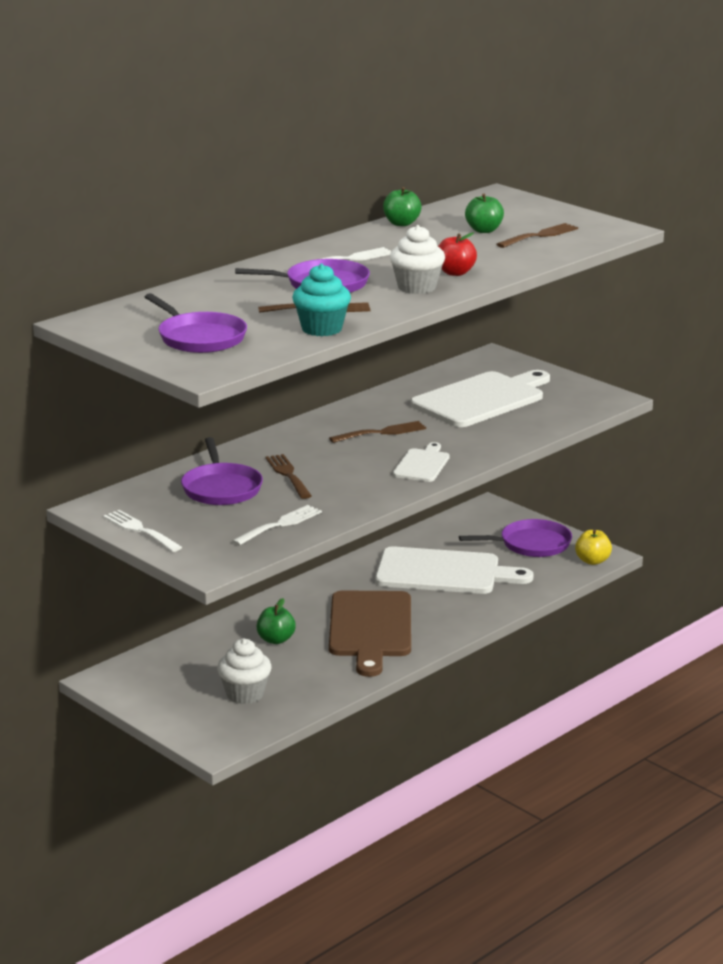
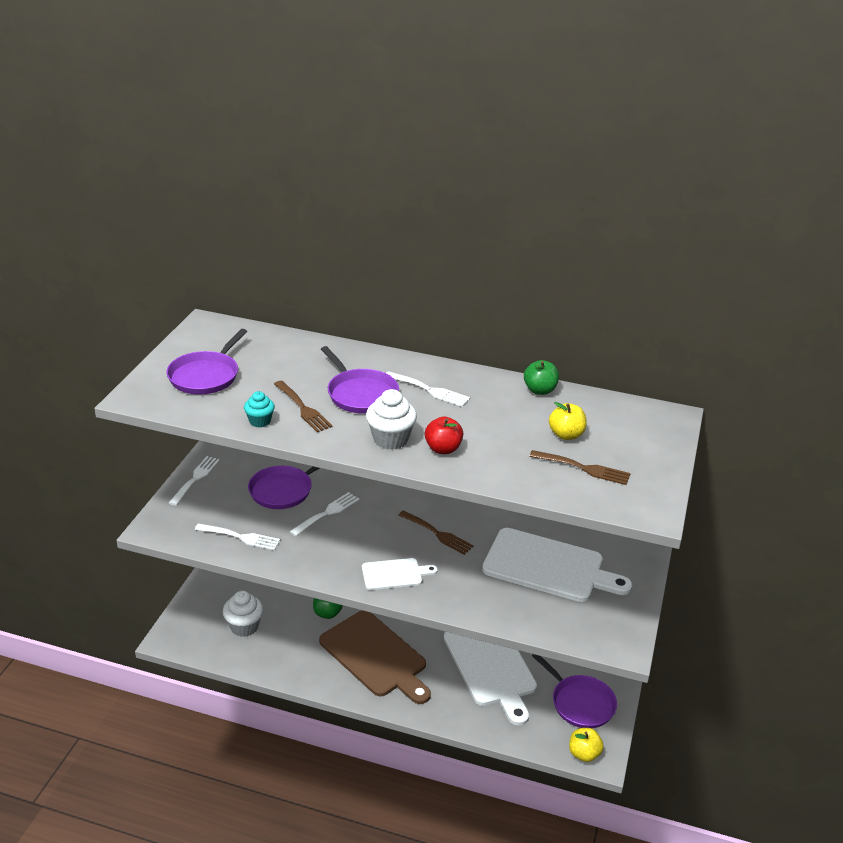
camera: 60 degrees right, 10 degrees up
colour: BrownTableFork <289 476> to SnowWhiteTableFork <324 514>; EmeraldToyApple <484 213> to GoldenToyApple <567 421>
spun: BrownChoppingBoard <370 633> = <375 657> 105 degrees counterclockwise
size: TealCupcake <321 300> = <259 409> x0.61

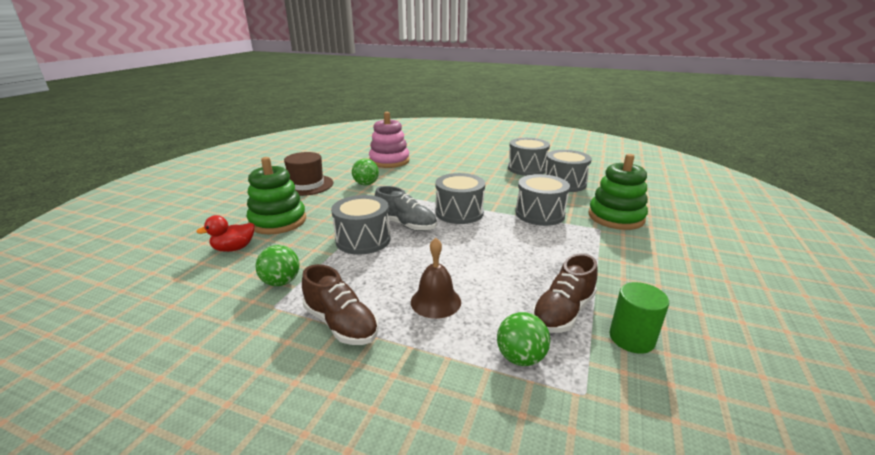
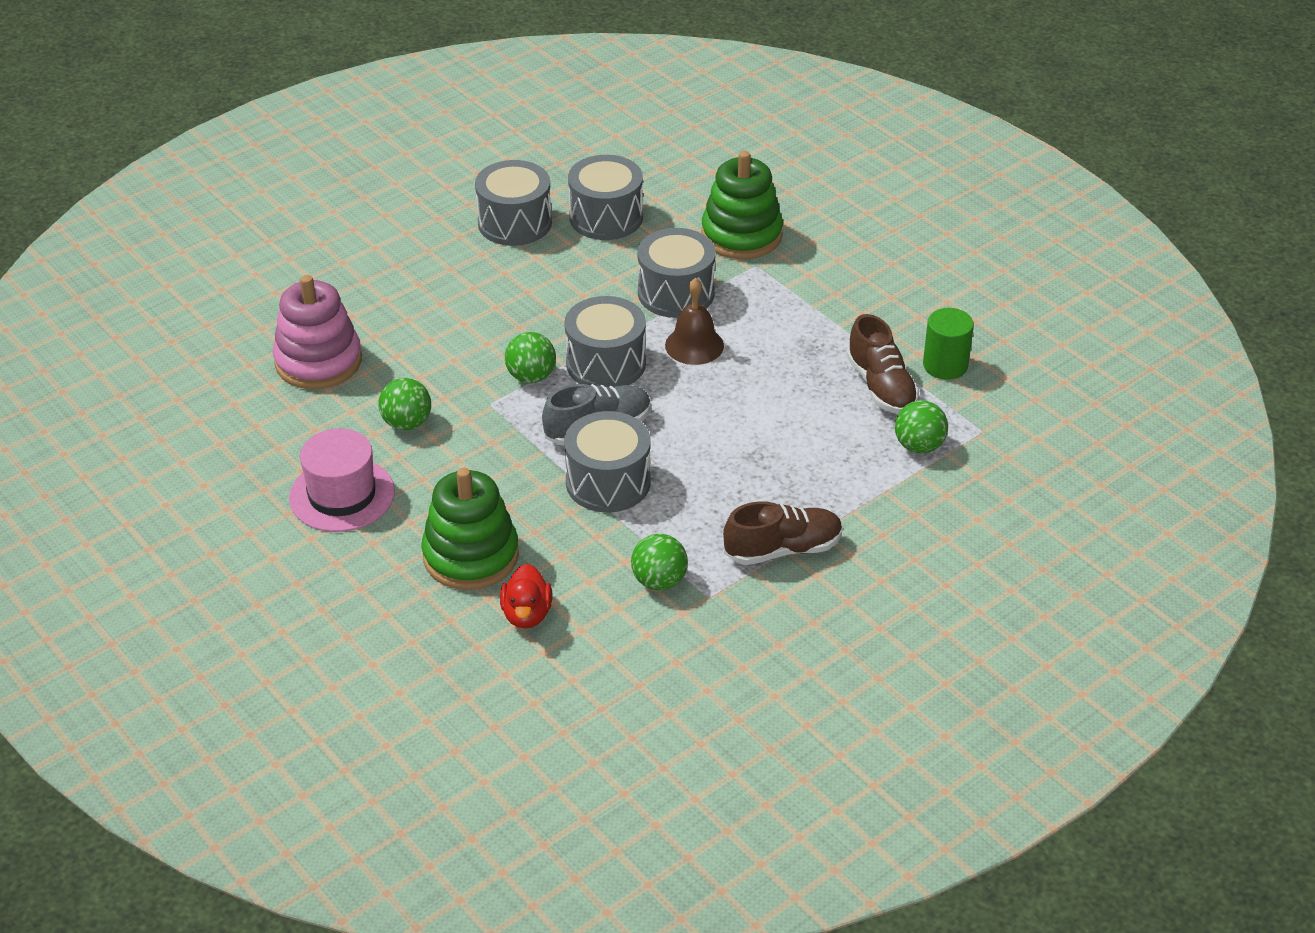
camera: 60 degrees left, 15 degrees up
appeared: EmeraldPlayBall <530 357>
relocated: BrownHandBell <436 278> to <694 321>
colour: BrownTallHat <308 174> to RosyTallHat <342 480>

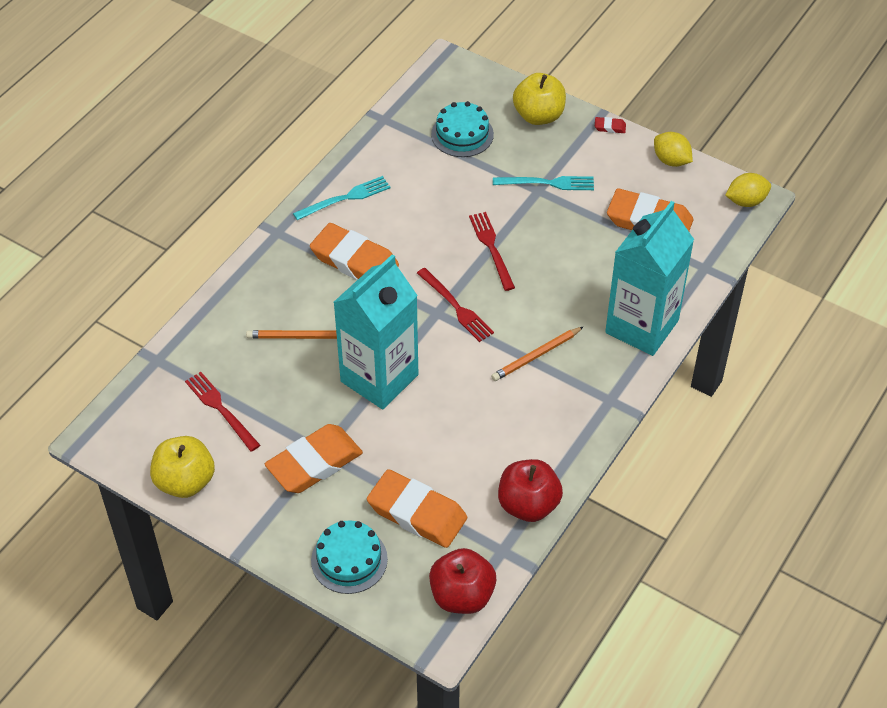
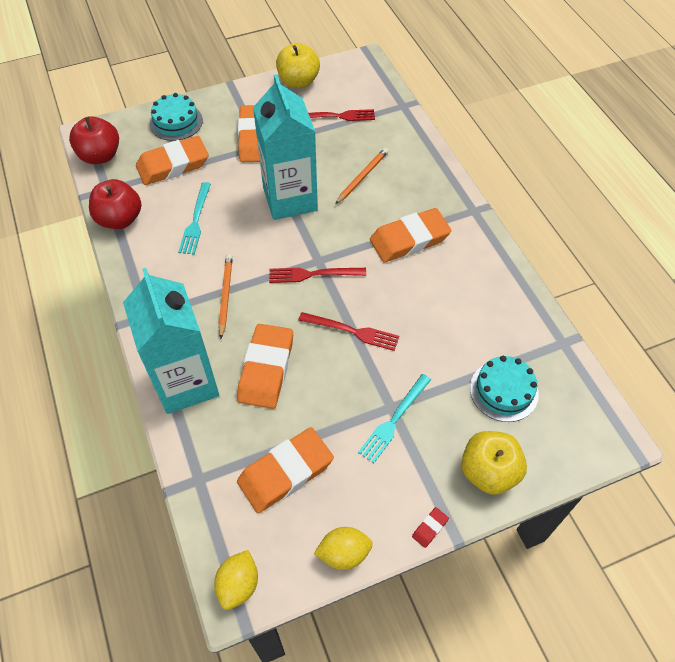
camera: 125 degrees right, 5 degrees up
appeared: OrangeEraser <265 366>
relocated: TealTableFork <342 198> to <194 218>

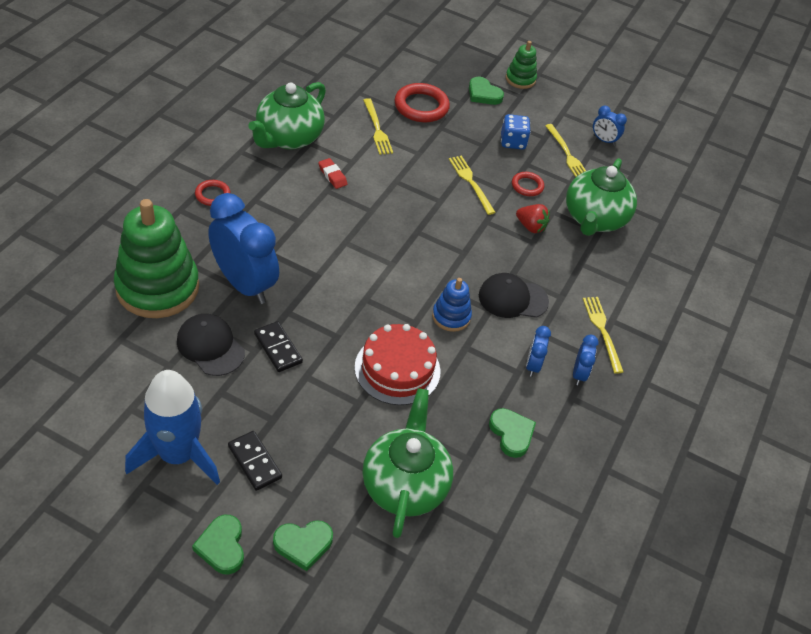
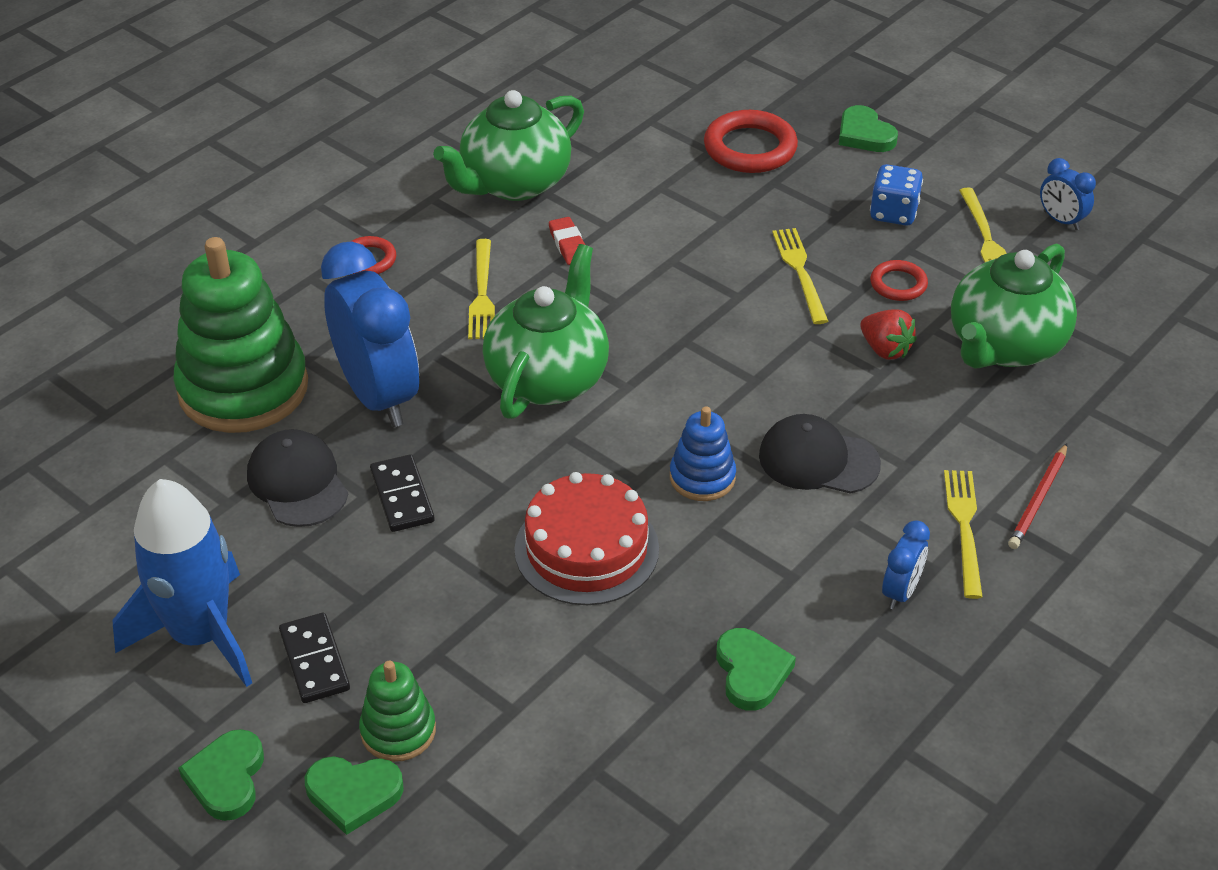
camera: 20 degrees right, 5 degrees down
missing: BlueClock <538 351>
appeared: RedPencil <1037 496>
relocated: GoldenTableFork <378 126> to <481 289>; EmeraldTeaPot <408 463> to <546 331>; EmeraldStackingToy <521 65> to <397 711>

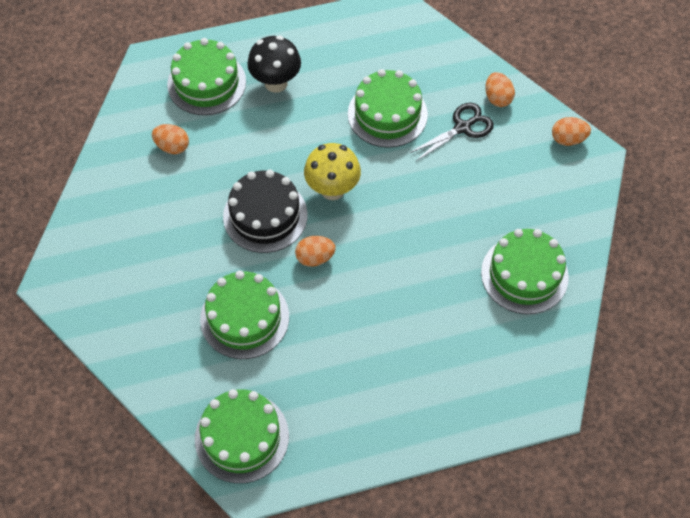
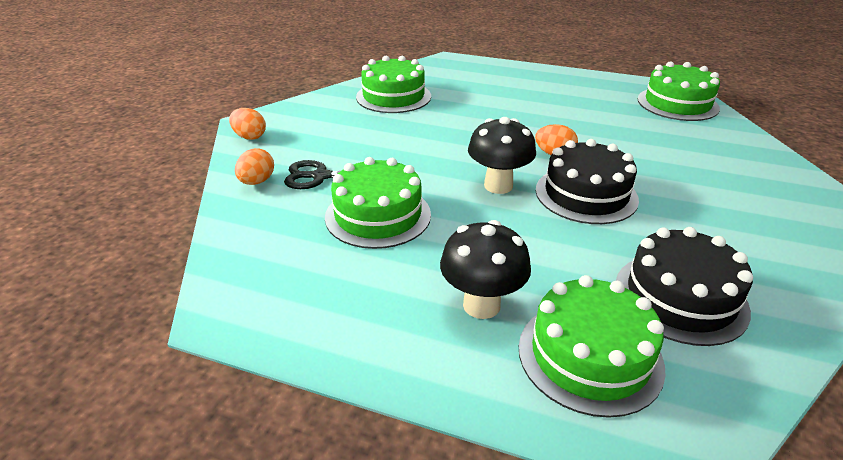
camera: 145 degrees left, 25 degrees down
missing: EmeraldLayerCake <244 314>
exchanged: OrangeEggShape <170 139> to EbonyLayerCake <684 286>
colour: GoldenMushroom <332 171> to EbonyMushroom <502 155>

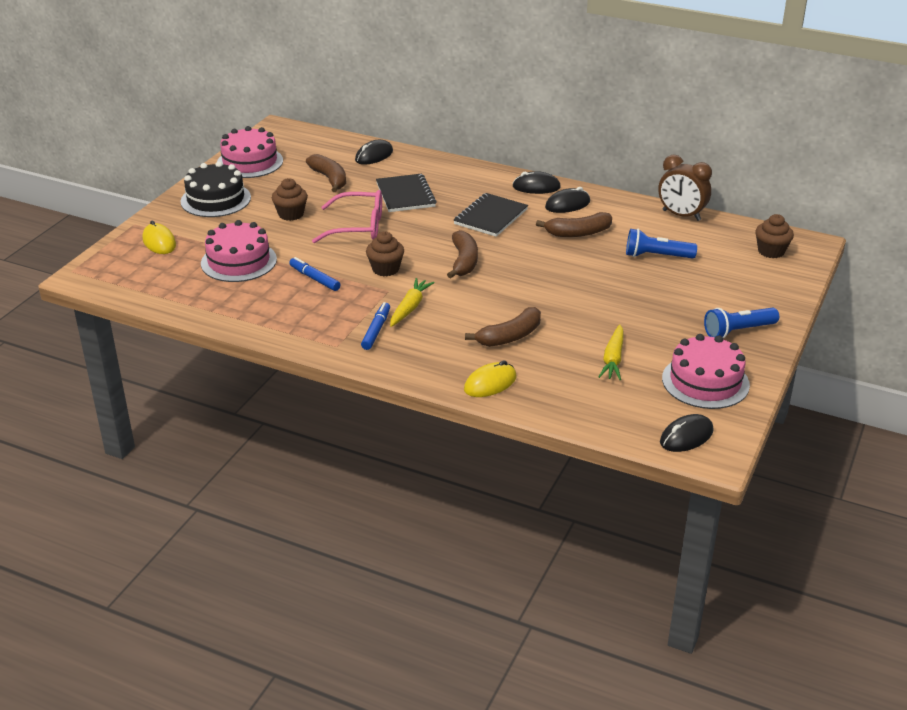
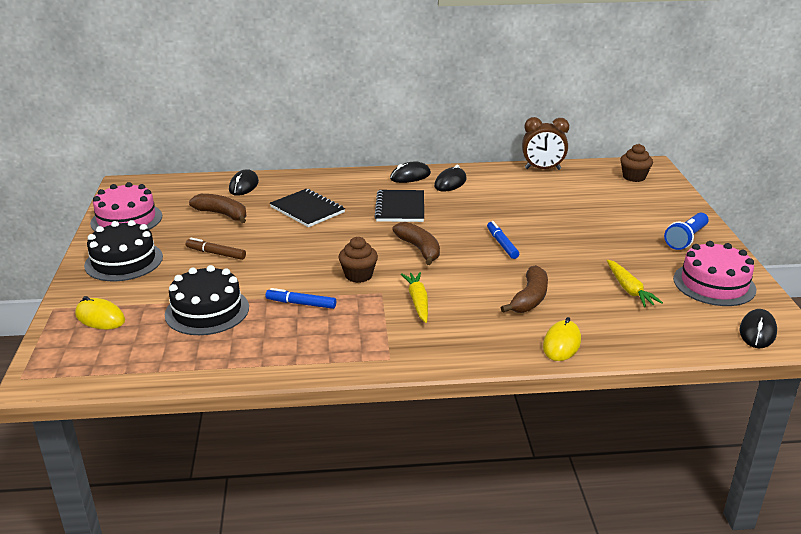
camera: 30 degrees left, 5 degrees down
missing: RosyGlasses <347 216>; BrownBananaFruit <574 224>; BlueFlashlight <661 243>
relocated: BlueMarkerPen <375 326> to <503 240>
exchanged: BrownCupcake <290 199> to BrownMarkerPen <216 249>
colour: RosyLayerCake <239 251> to EbonyLayerCake <207 300>

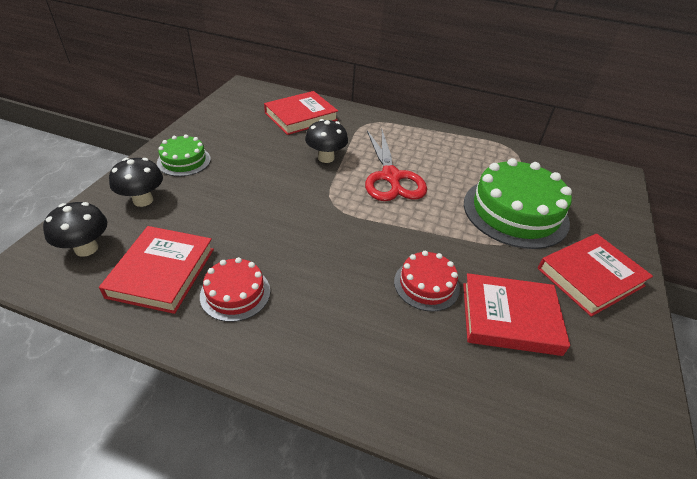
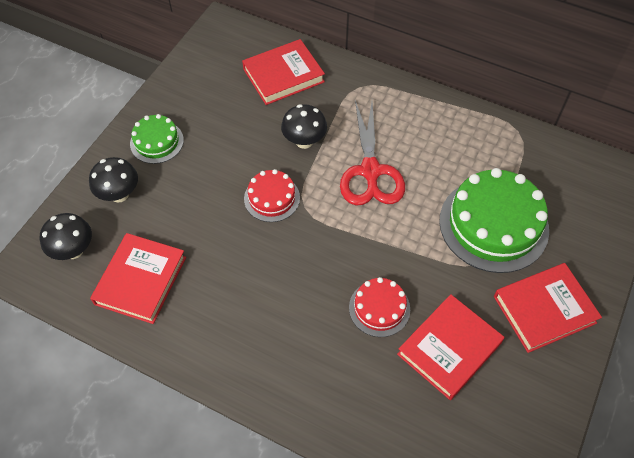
camera: 10 degrees right, 15 degrees up
relocated: RedLayerCake <235 289> to <272 195>
spun: RedHardback <516 314> = <450 347> 60 degrees counterclockwise

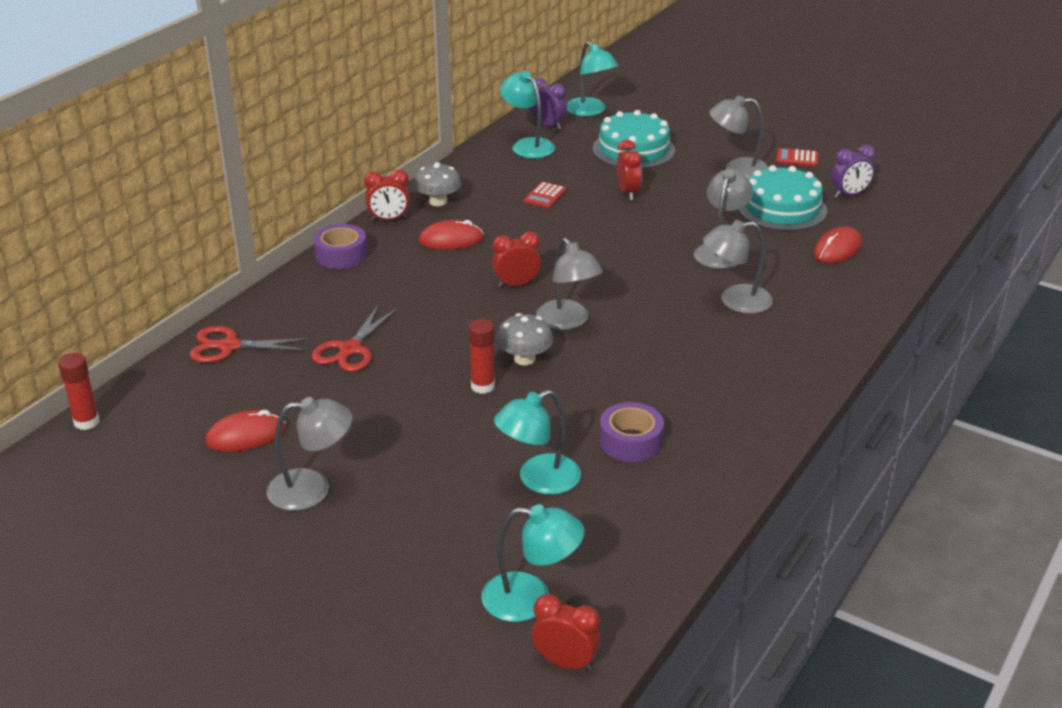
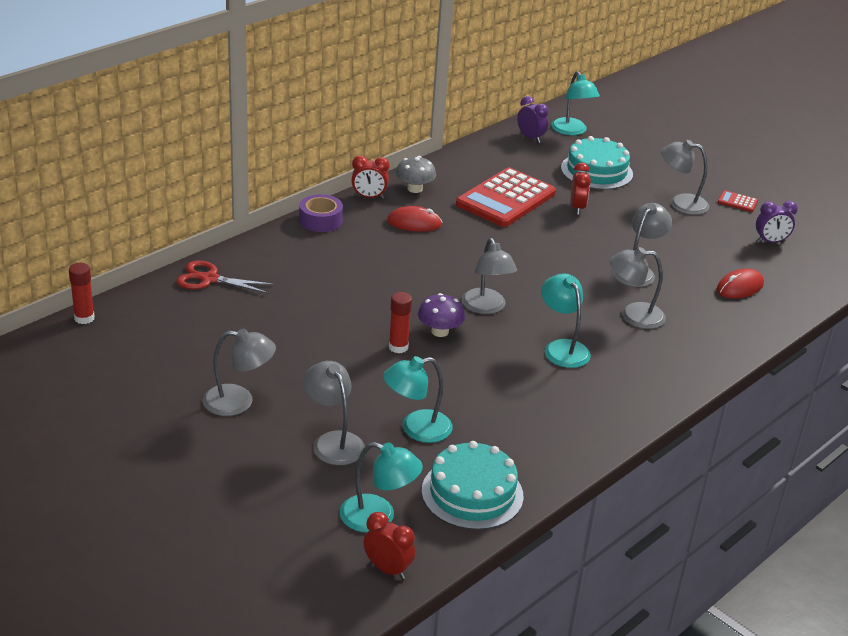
camera: 10 degrees right, 0 degrees up
missing: RedMouse <245 431>; RedShears <354 338>; RedClock <516 259>; VioletRollOfTape <631 432>
appeared: GrayReadingLamp <334 413>
relocated: TealReadingLamp <527 114> to <566 320>; TealLayerCake <782 198> to <473 485>
colour: GrayMushroom <524 339> to VioletMushroom <441 315>
size: RedCalculator <545 195> = <506 197> x2.49

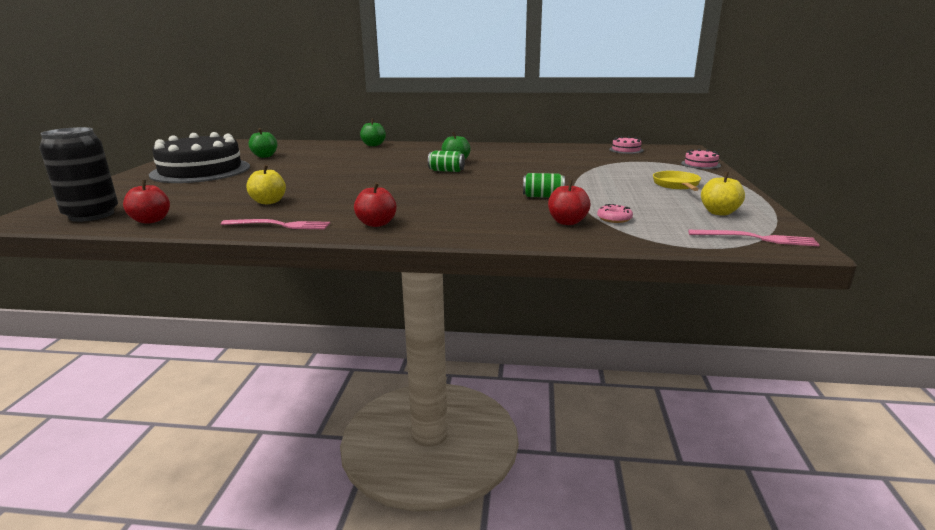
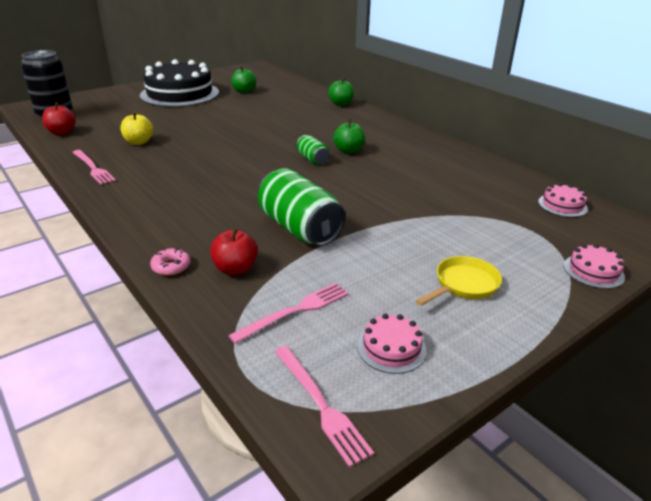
camera: 45 degrees right, 10 degrees up
missing: RedToyApple <375 204>
appeared: RosyTableFork <288 313>
relocated: RosyGlazedDonut <615 213> to <170 262>
exchanged: GoldenToyApple <723 194> to RosyLayerCake <392 344>
size: EmeraldSodaCan <544 185> = <301 207> x1.94

